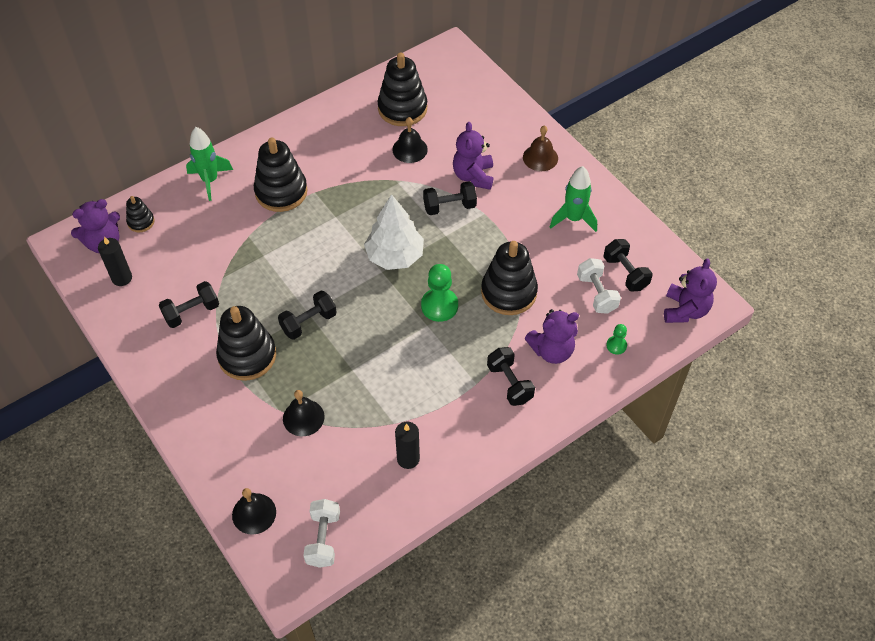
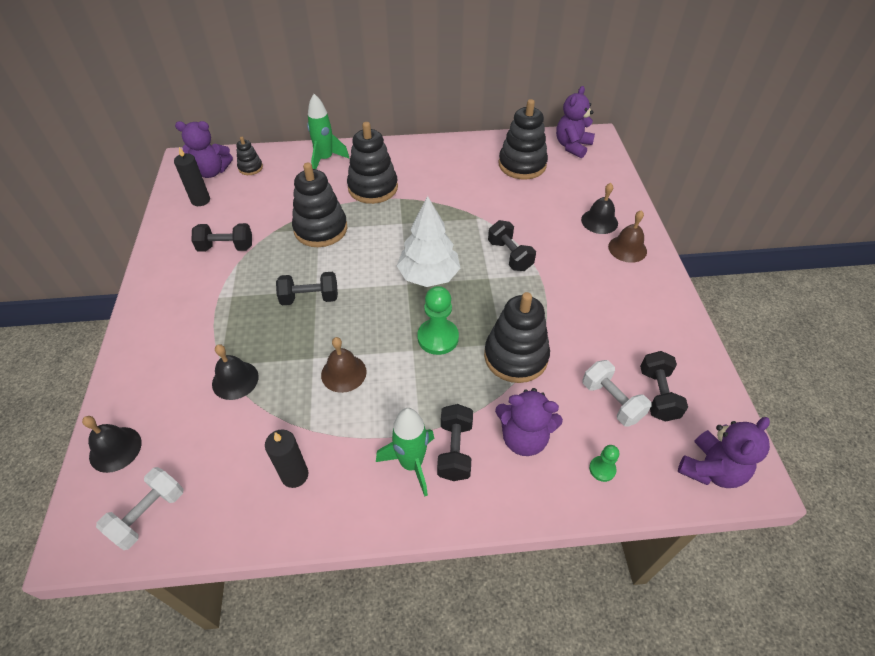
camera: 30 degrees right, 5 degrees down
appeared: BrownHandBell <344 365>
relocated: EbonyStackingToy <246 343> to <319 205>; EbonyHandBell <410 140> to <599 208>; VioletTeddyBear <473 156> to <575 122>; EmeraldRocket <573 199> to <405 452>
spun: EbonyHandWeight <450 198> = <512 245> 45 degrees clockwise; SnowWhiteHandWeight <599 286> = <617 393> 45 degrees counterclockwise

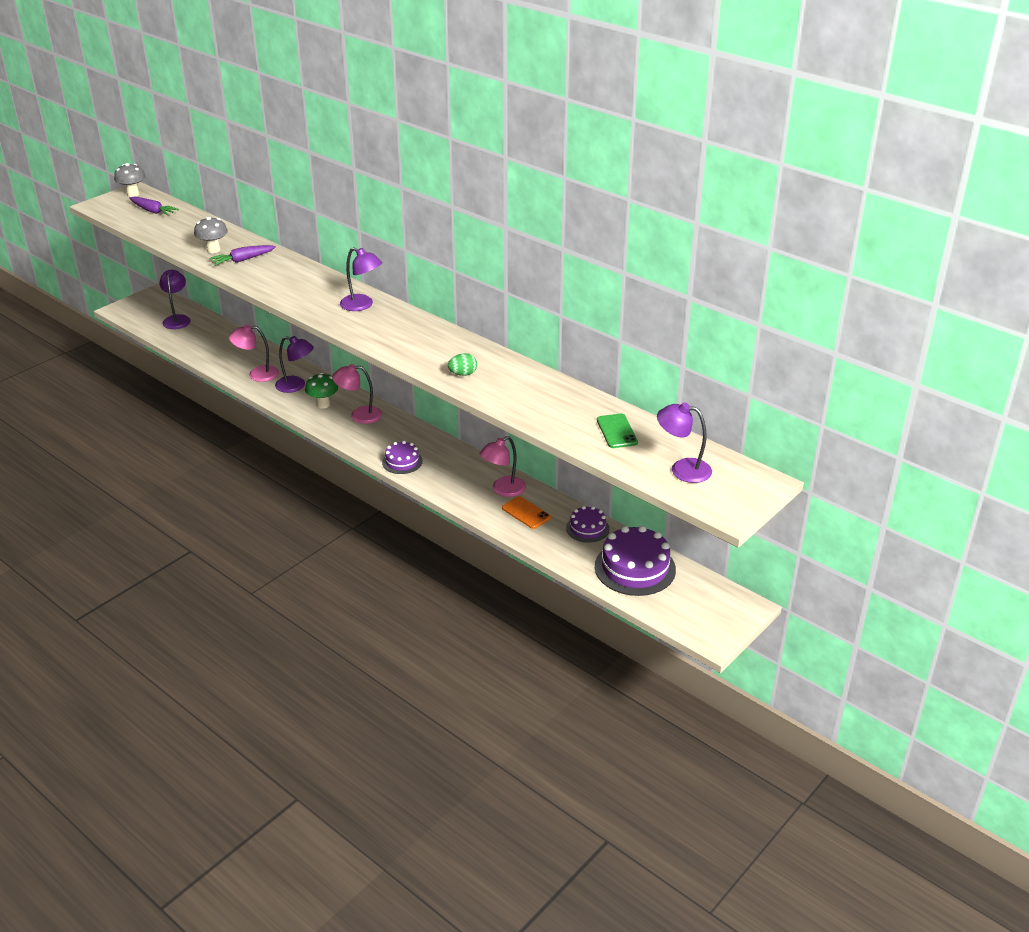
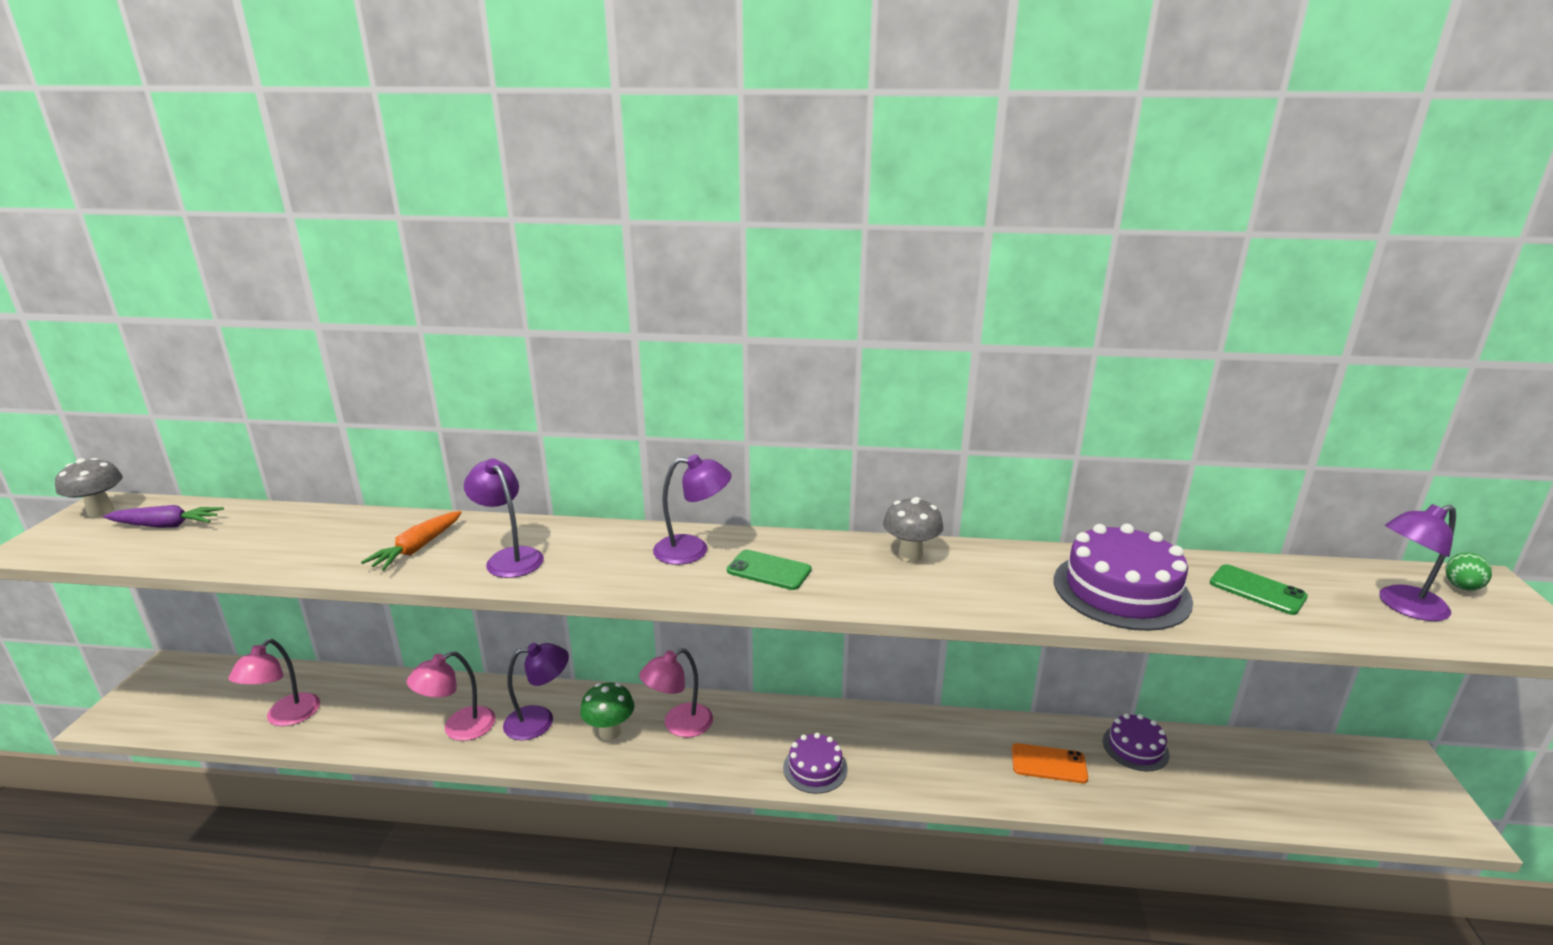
camera: 35 degrees left, 10 degrees down
appeared: EmeraldSmartphone <769 570>
relocated: VioletReadingLamp <175 299> to <504 518>; GrayMushroom <211 235> to <913 529>; EmeraldEggShape <462 364> to <1469 571>; RosyReadingLamp <502 466> to <274 682>; VioletLayerCake <635 560> to <1123 577>
colour: VioletRootVegetable <242 255> to OrangeRootVegetable <411 540>

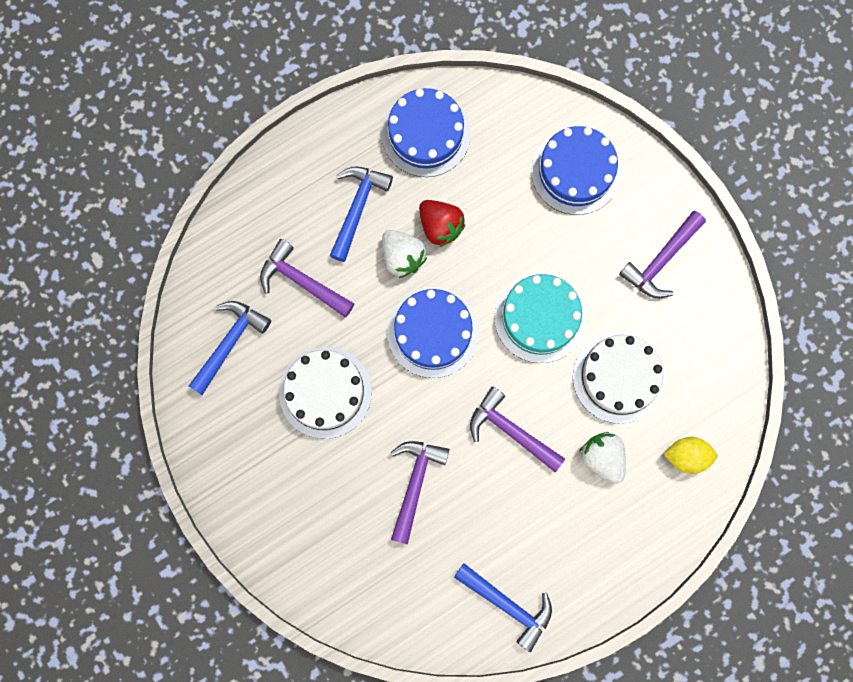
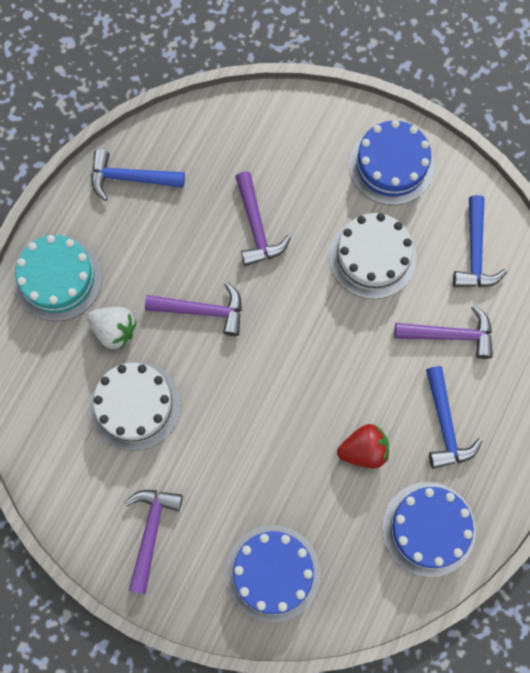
camera: 150 degrees right, 5 degrees down
missing: SnowWhiteToyStrawberry <404 254>; GoldenLemon <690 455>
relocated: BlueLayerCake <433 332> to <391 162>; TealLayerCake <540 318> to <58 278>
spun: RedToyStrawberry <442 223> = <363 446> 150 degrees clockwise

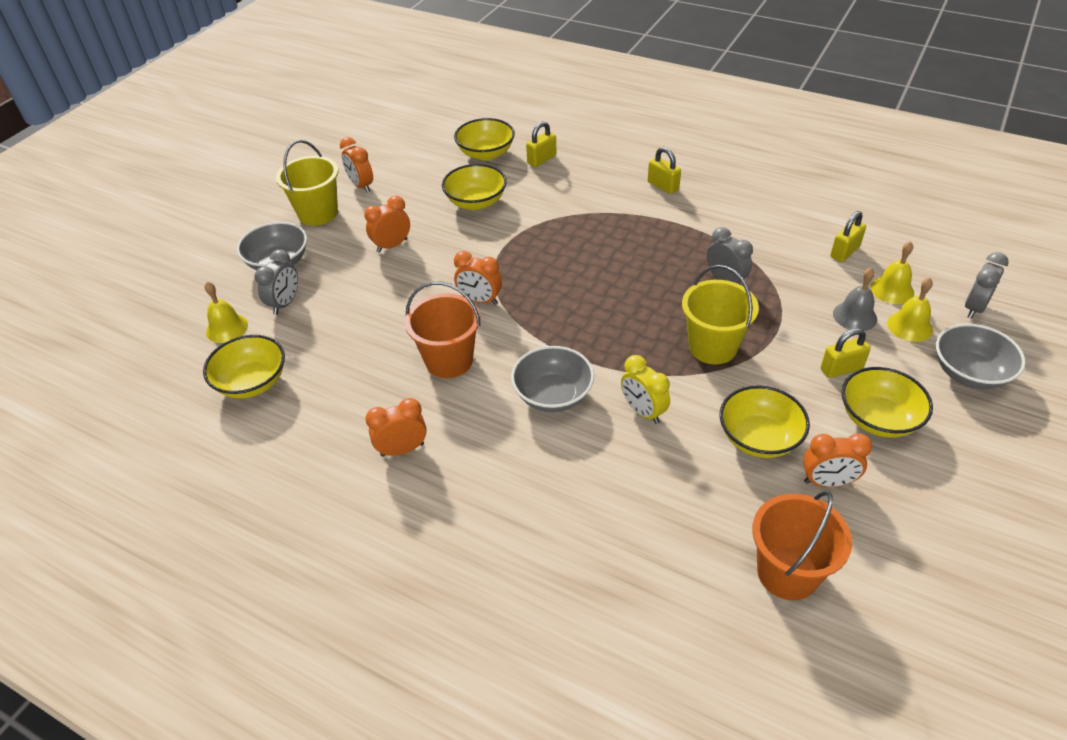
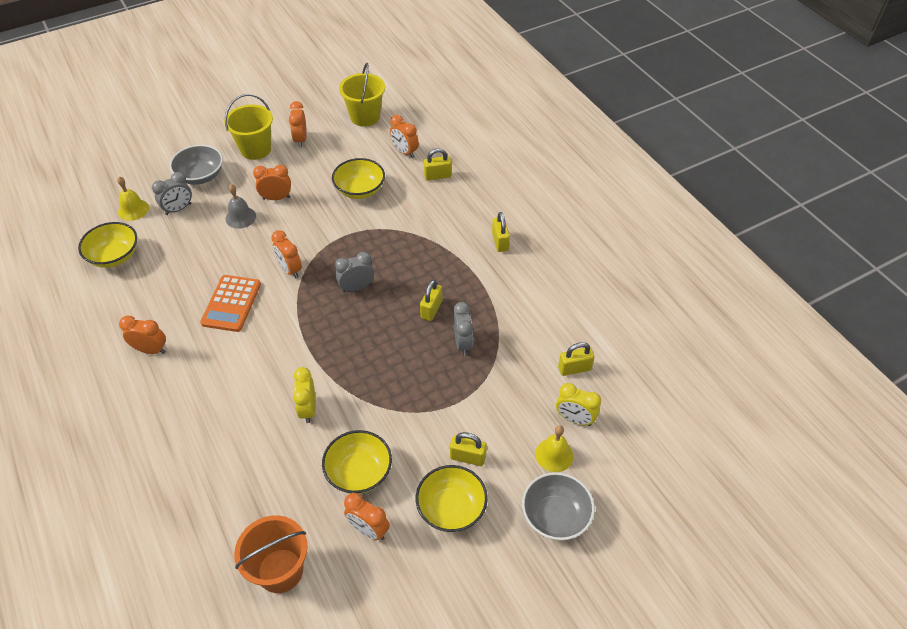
camera: 30 degrees right, 5 degrees up
missing: GrayDeepDish <552 379>
appeared: GoldenPadlock <431 300>
relocated: GoldenPail <720 314> to <362 95>; GrayHandBell <855 299> to <241 206>; GrayClock <987 285> to <354 272>
exchanged: OrangePail <443 329> to OrangeCalculator <230 303>; GoldenDeepDish <484 139> to OrangeClock <404 136>; GoldenHandBell <892 272> to GoldenClock <578 404>

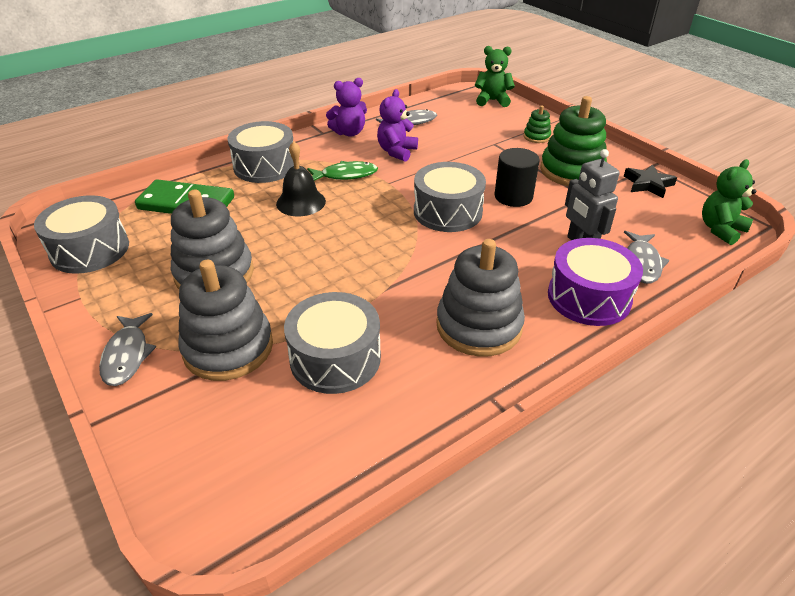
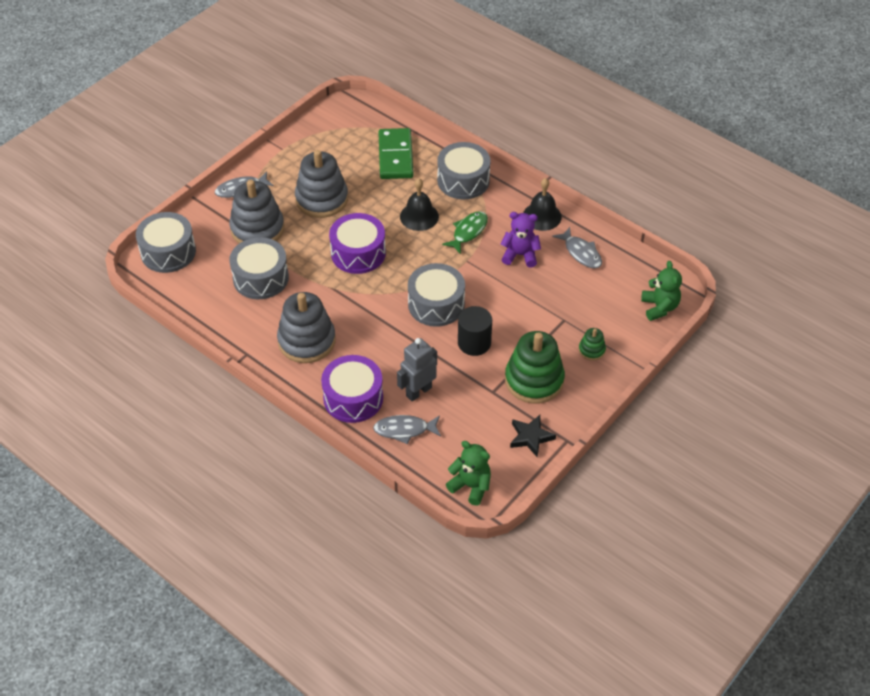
camera: 75 degrees right, 10 degrees up
appeared: VioletSnareDrum <357 243>
relocated: GraySnareDrum <81 234> to <166 242>
exchanged: VioletTeddyBear <346 107> to EbonyHandBell <542 204>
spun: EmeraldToyFish <342 171> = <465 232> 120 degrees counterclockwise

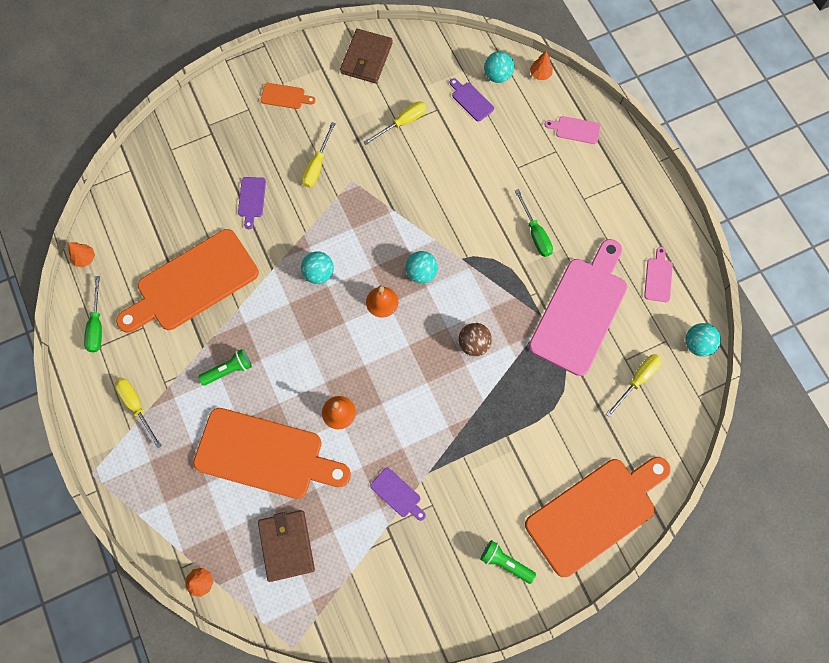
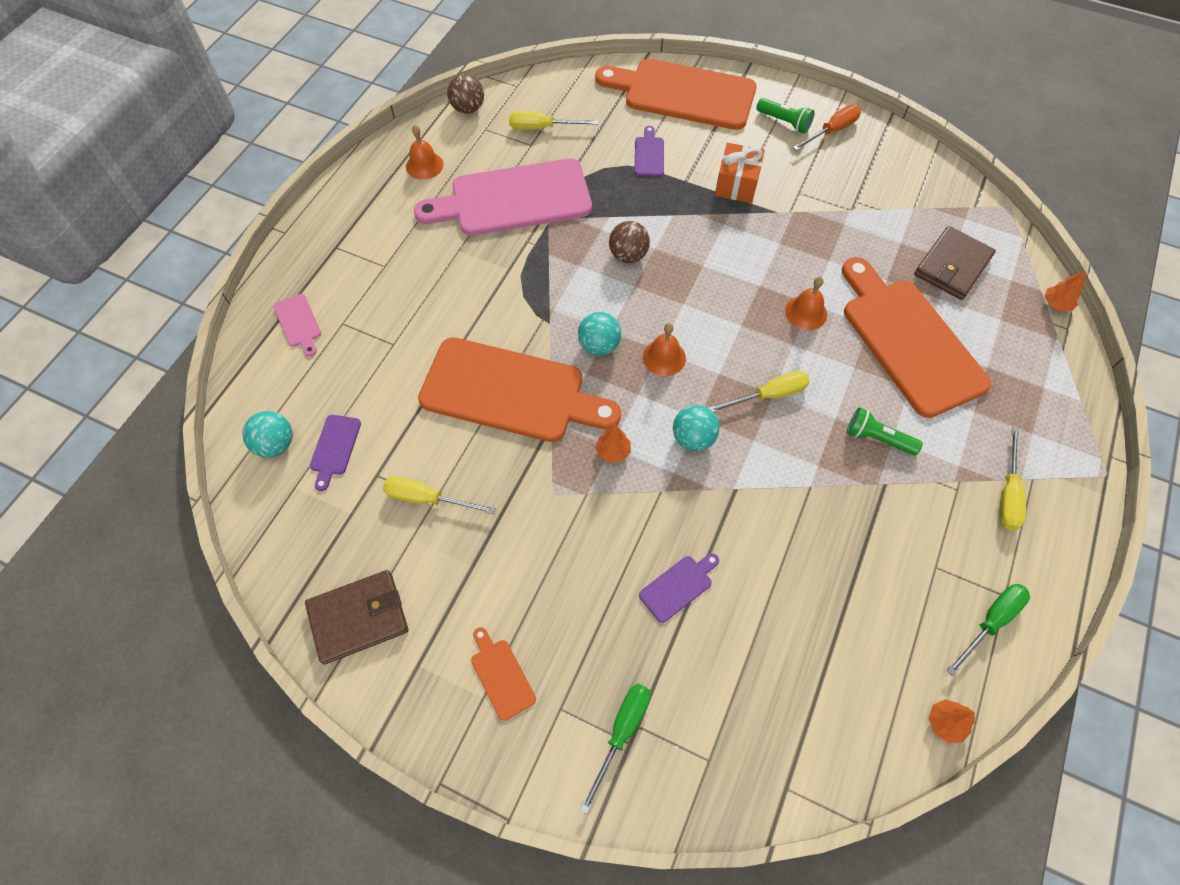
camera: 130 degrees left, 10 degrees down
appeared: OrangeWrappedGift <740 173>; OrangeHandScrewdriver <827 127>
relocated: OrangeChoppingBoard <187 281> to <519 389>; GoldenHandScrewdriver <319 154> to <759 391>; VioletChoppingBoard <398 494> to <649 151>; EmeraldHandScrewdriver <534 223> to <615 749>; OrangeFirTree <541 65> to <613 443>
exchanged: RosyChoppingBoard <658 274> to OrangeHandBell <425 152>
colour: TealPlayBall <703 340> to BrownPlayBall <465 94>
spun: EmeraldFlashlight <508 562> = <785 116> 45 degrees counterclockwise

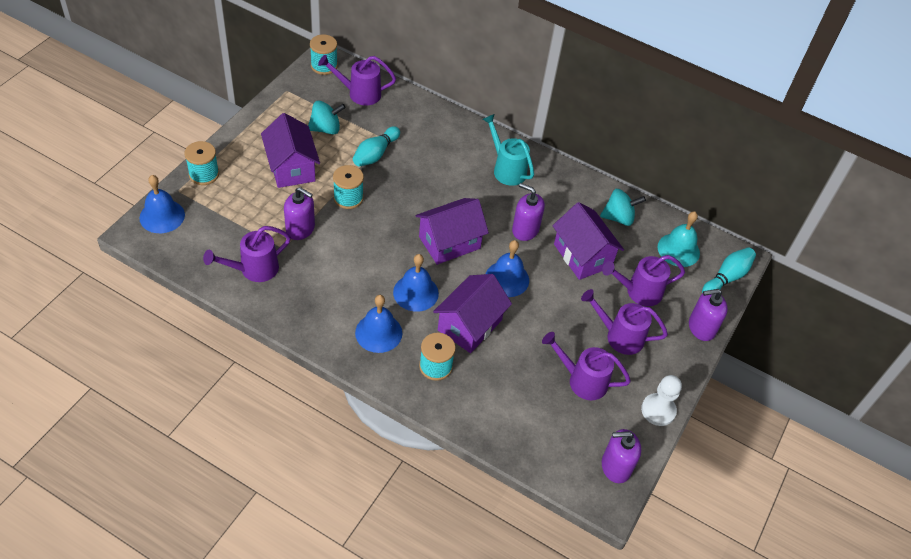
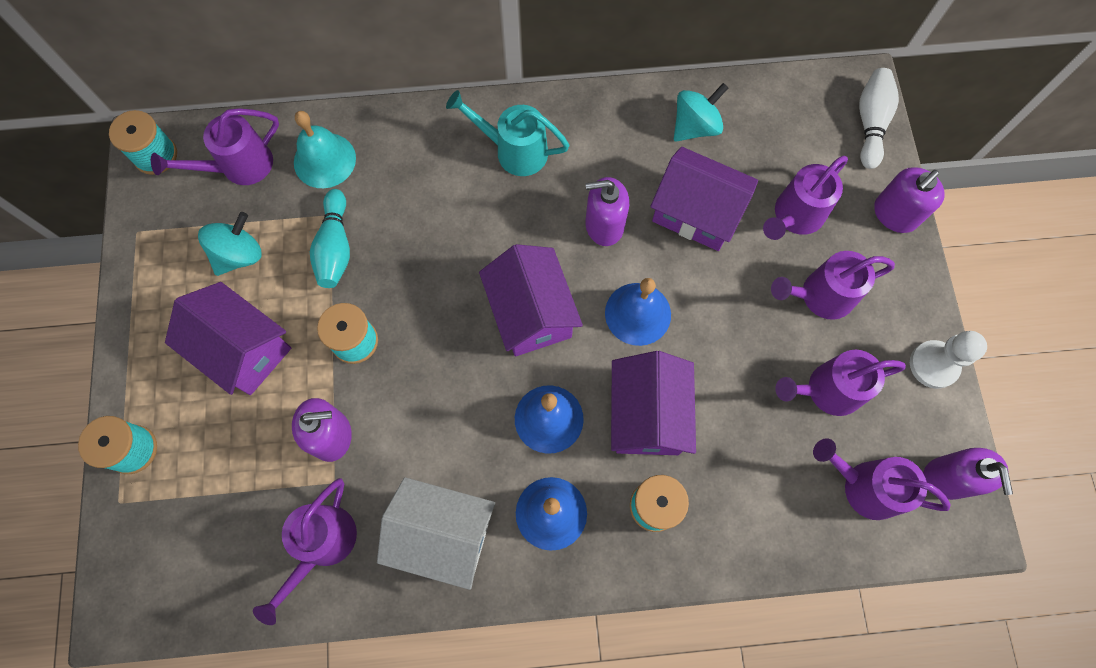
camera: 30 degrees left, 20 degrees up
missing: BlueHandBell <162 204>
appeared: SnowWhiteToyHouse <436 533>; VioletSprinklingCan <882 479>
relocated: TealHandBell <679 239> to <325 149>
colour: TealSkittle <729 270> to SnowWhiteSkittle <879 118>
spun: VioletToyHouse <452 231> = <531 300> 45 degrees counterclockwise; VioletPumpBottle <621 456> = <968 474> 60 degrees counterclockwise

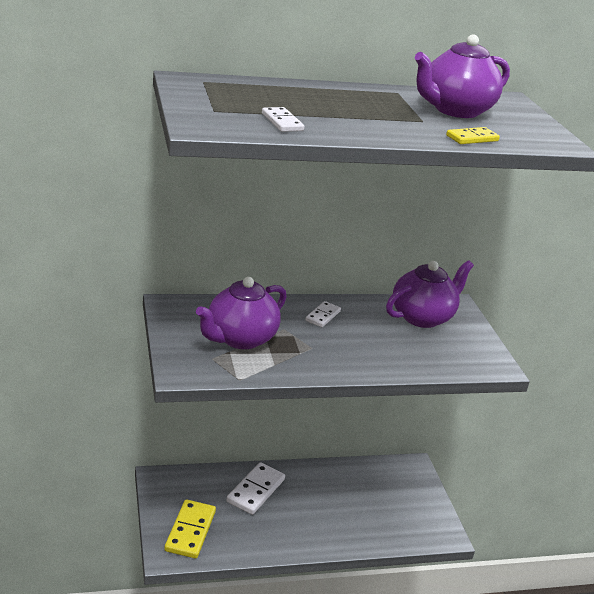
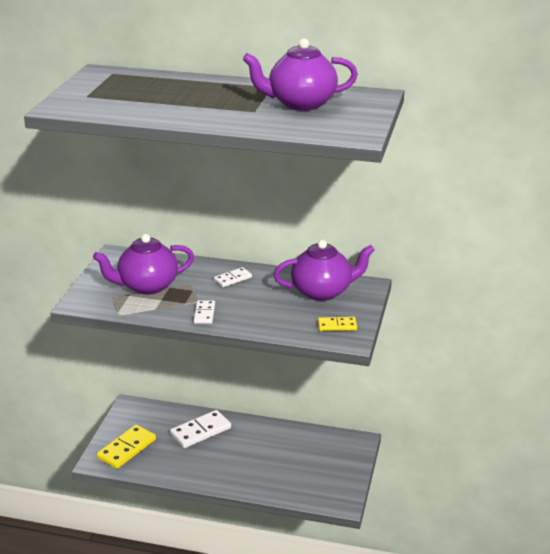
camera: 30 degrees right, 0 degrees up
relocated: SnowWhiteDominoTile <283 119> to <204 312>; GoldenDominoTile <473 135> to <337 324>

